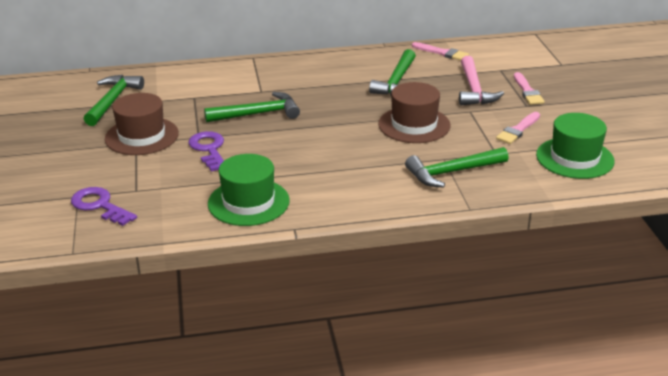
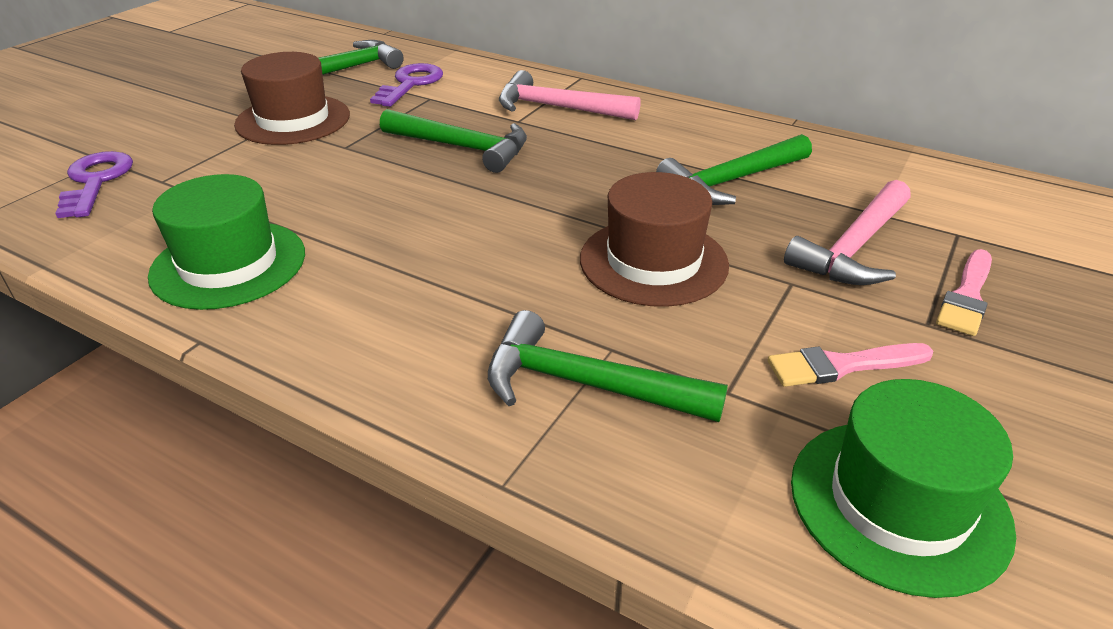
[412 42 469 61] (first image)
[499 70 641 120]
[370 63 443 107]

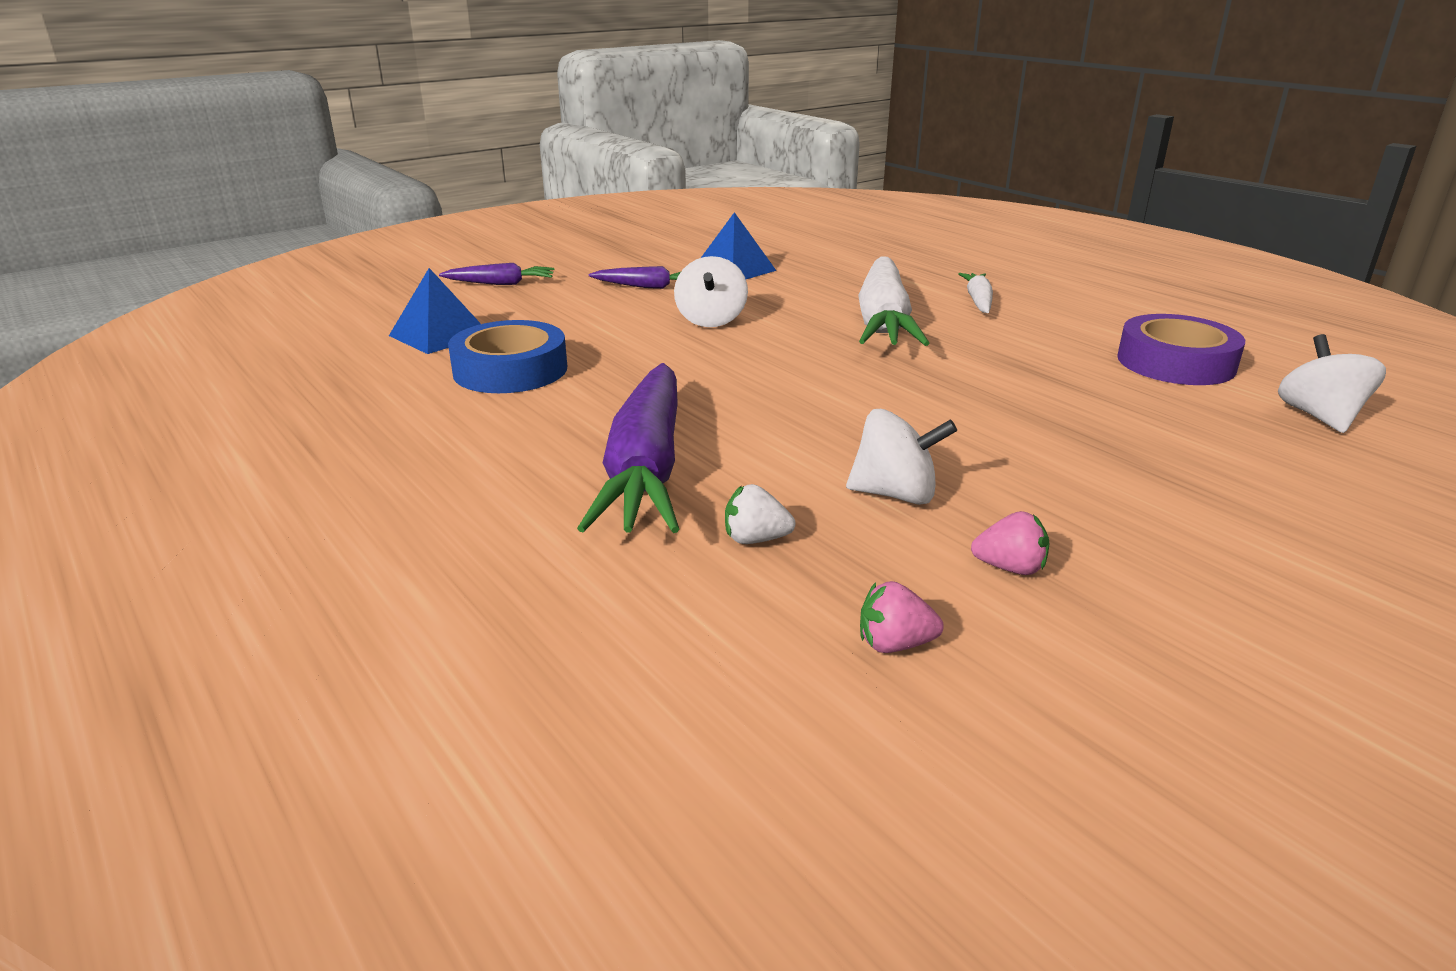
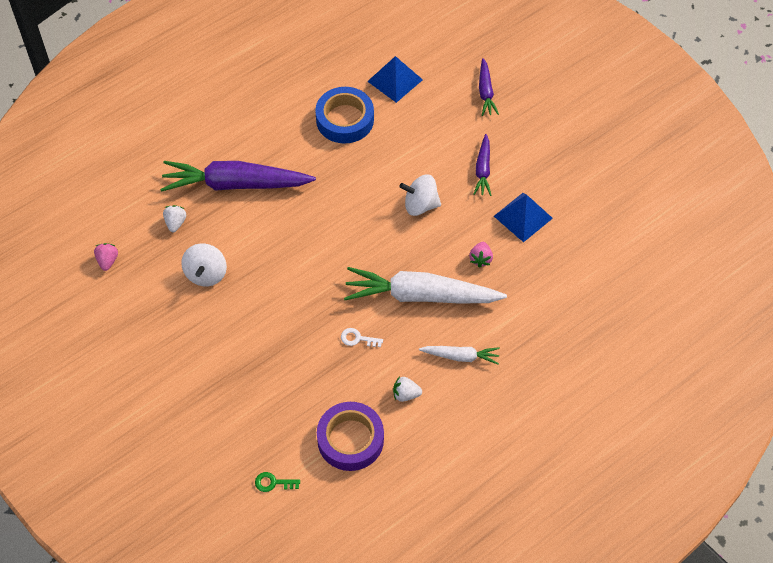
[341 328 383 347]
[393 377 422 402]
[469 242 493 268]
[255 472 300 492]

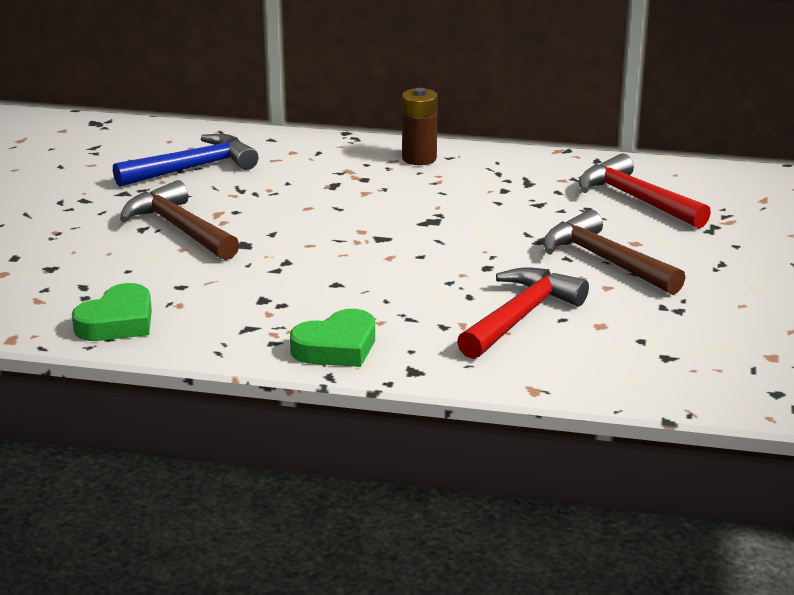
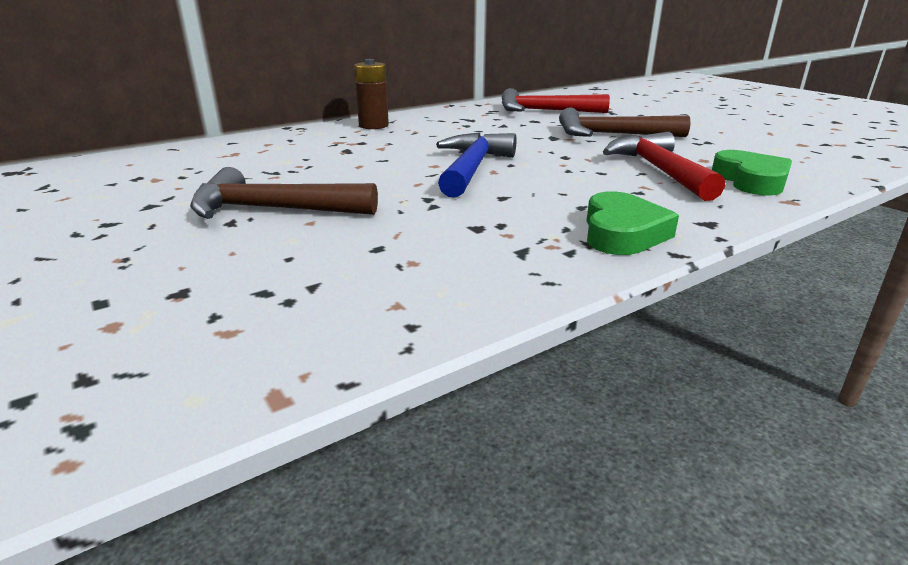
[712 150 792 195]
[436 132 517 198]

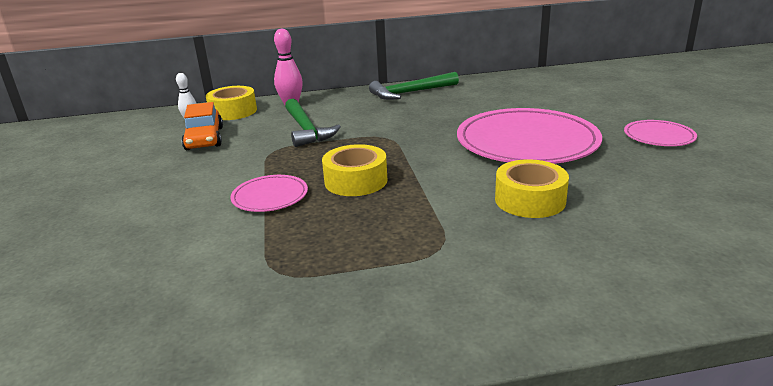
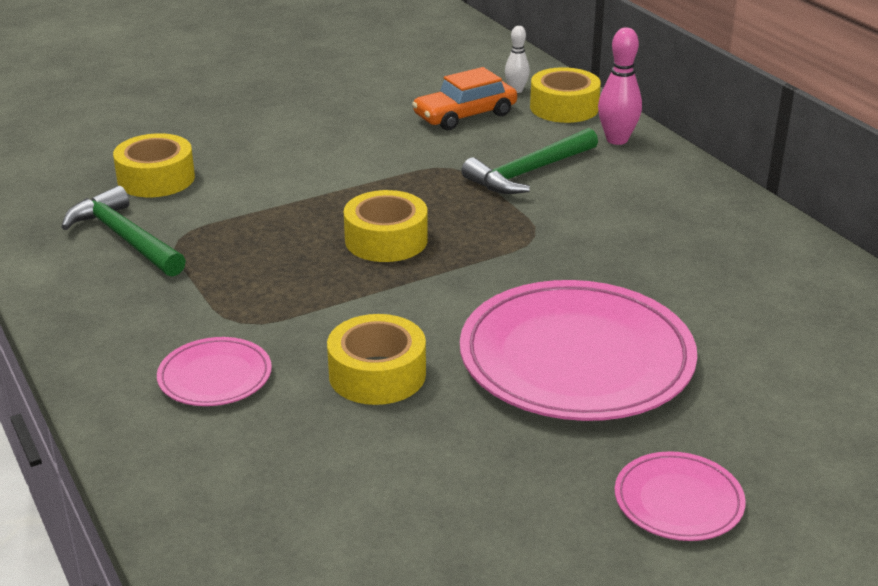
[113 133 195 197]
[157 337 272 406]
[61 186 186 277]

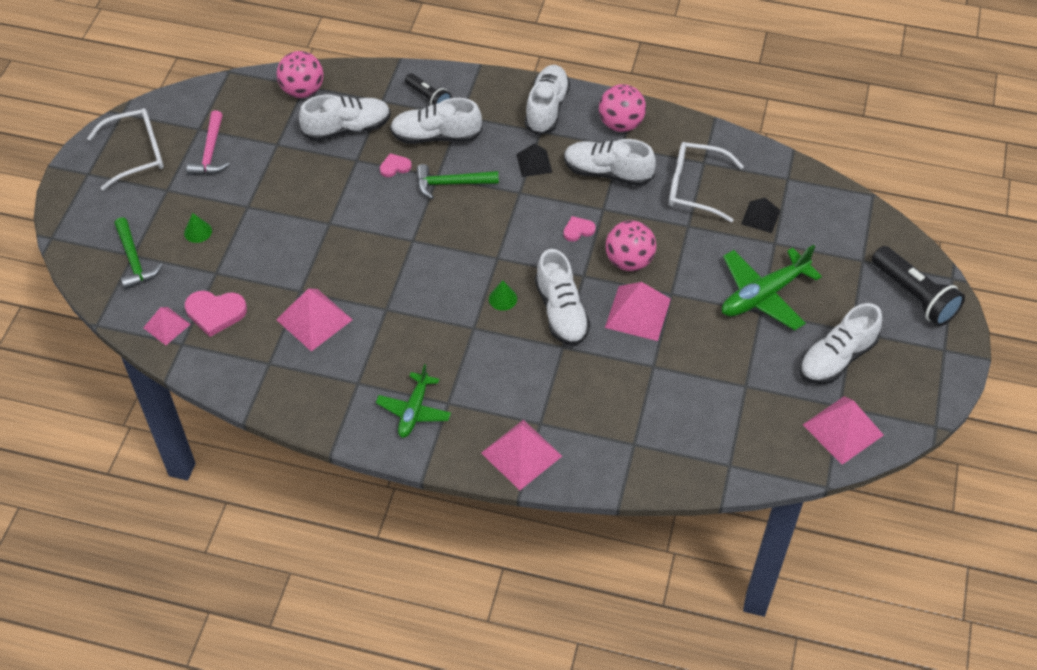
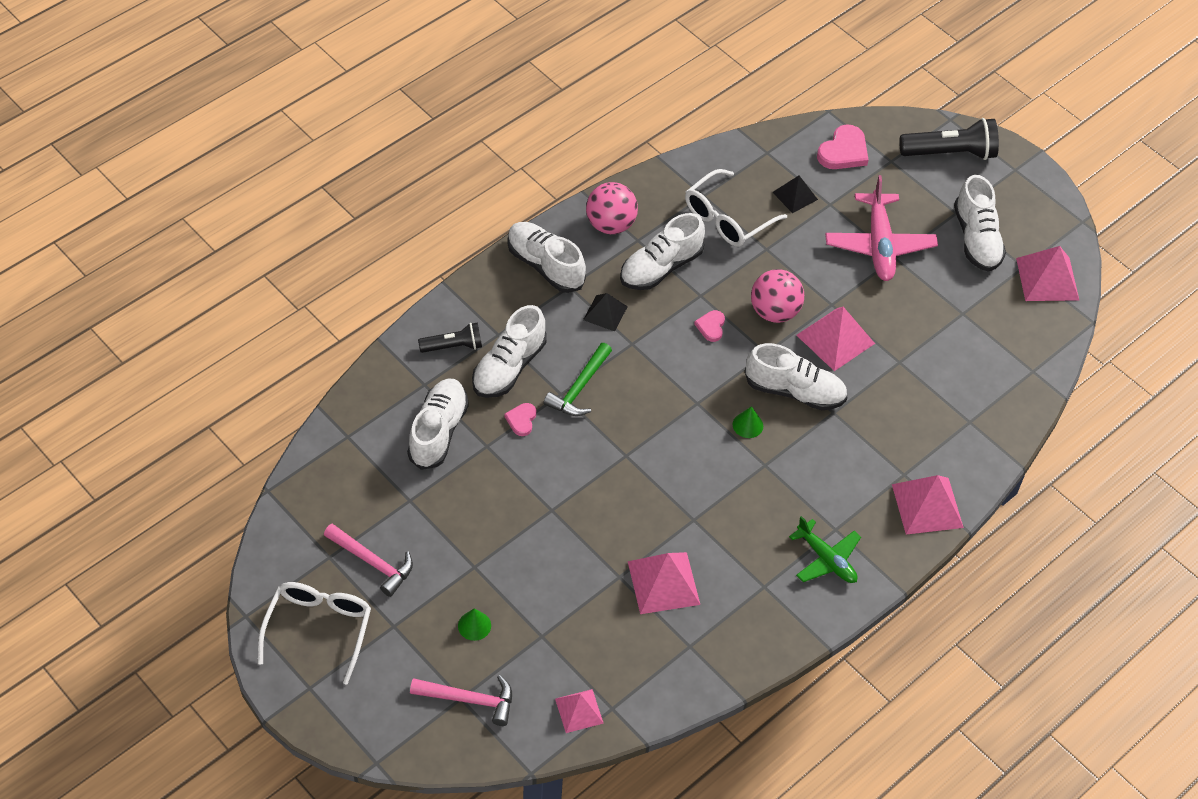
[277 51 323 98] (first image)
[817 124 869 169]
[410 675 512 726]
[825 175 938 281]

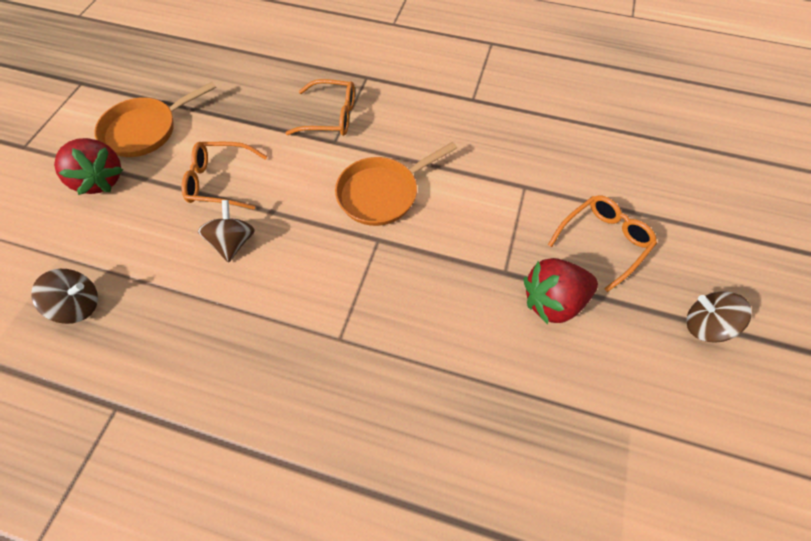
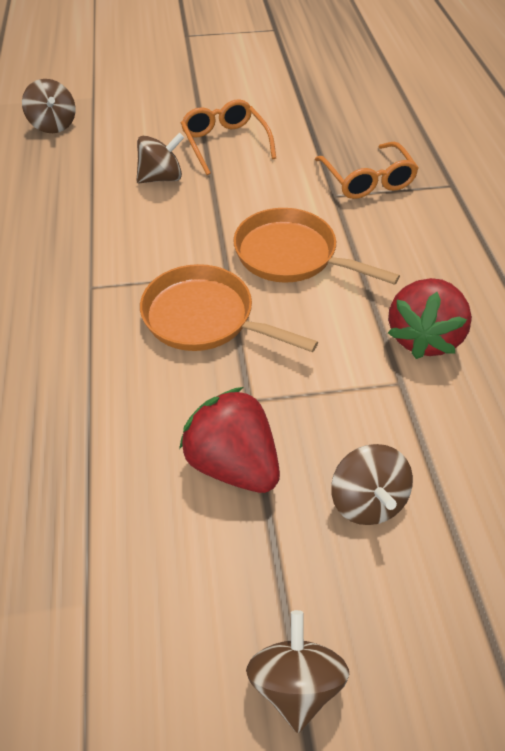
[388 278 472 359]
[140 264 318 352]
[331 444 413 525]

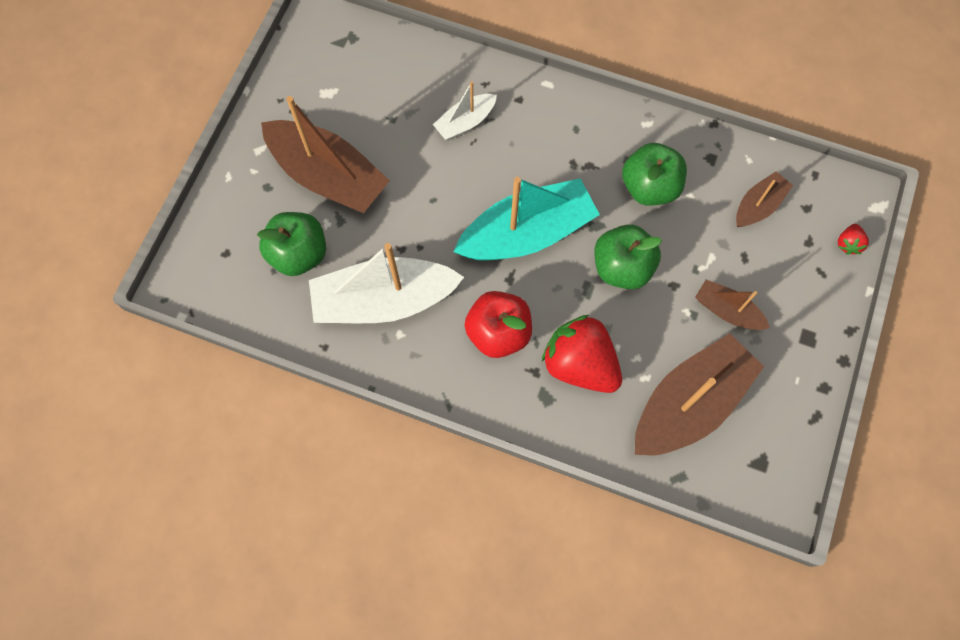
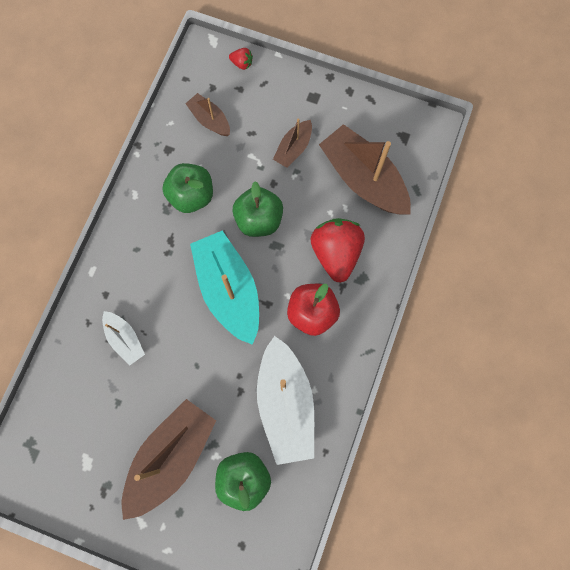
[311 218 365 283]

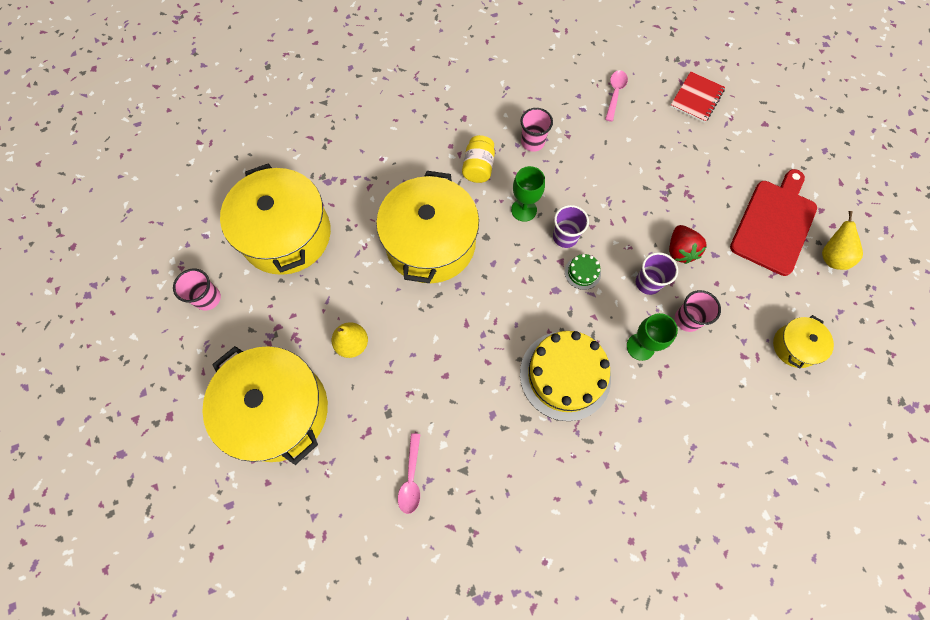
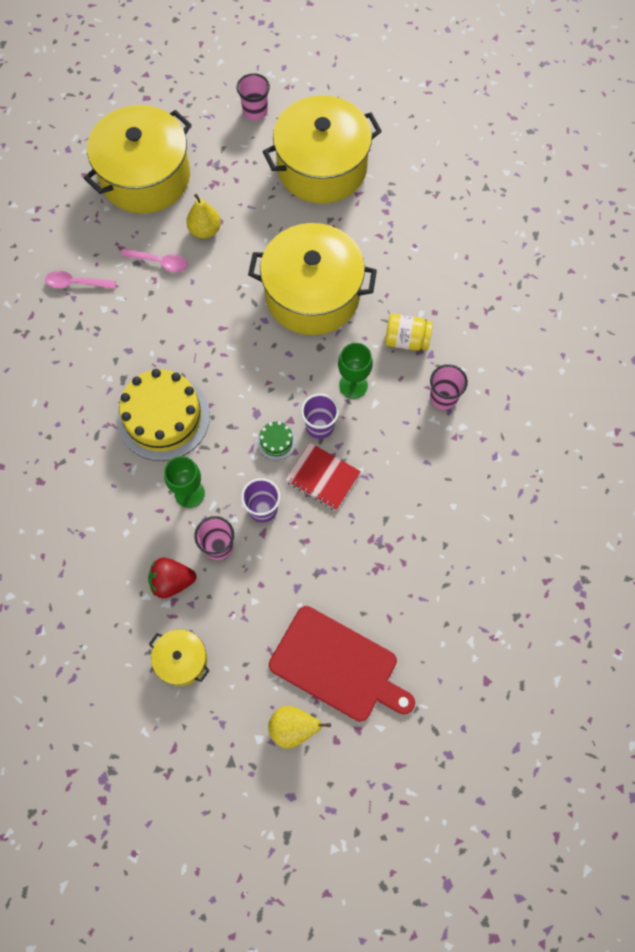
[121 248 188 272]
[148 558 197 599]
[285 442 361 511]

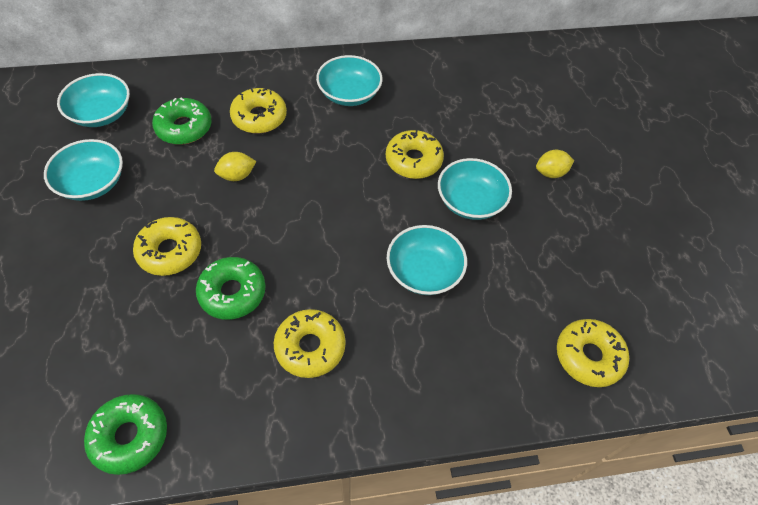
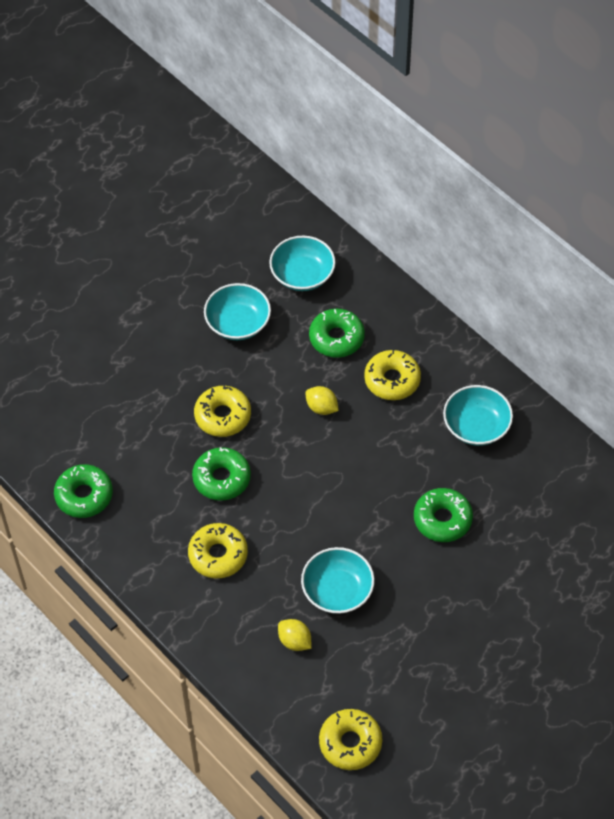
[438 158 512 220] (first image)
[278 619 312 651]
[414 488 473 542]

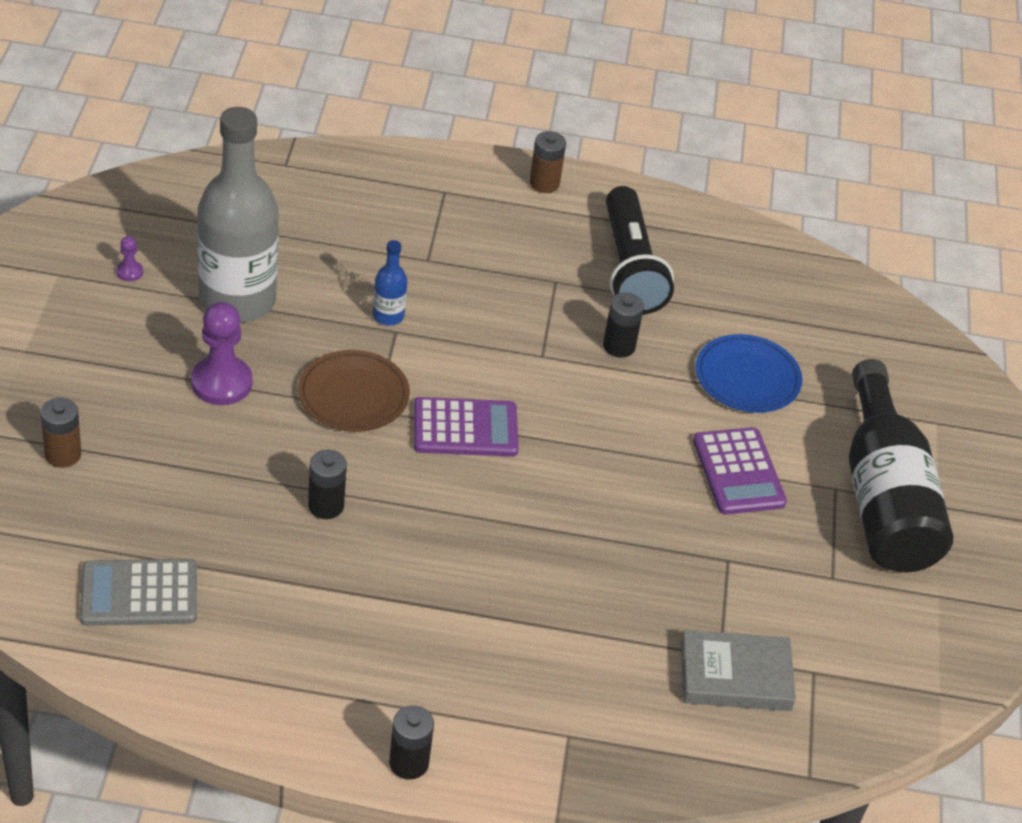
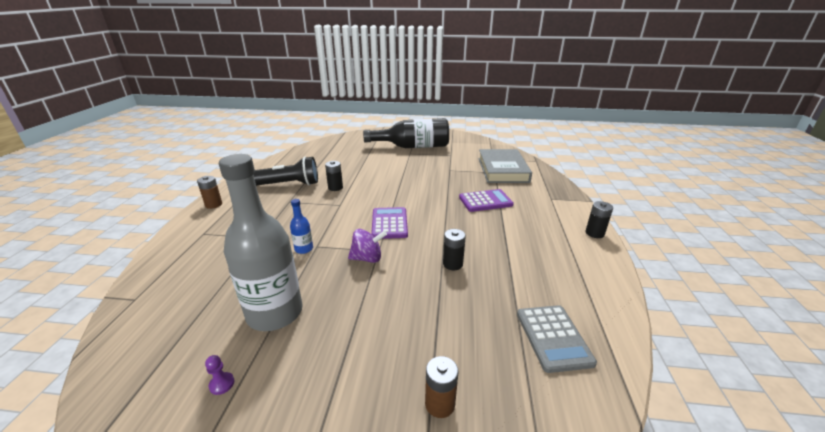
[191 302 253 405] (first image)
[695 334 802 413] (first image)
[459 189 514 212]
[348 229 387 263]
[478 149 532 183]

